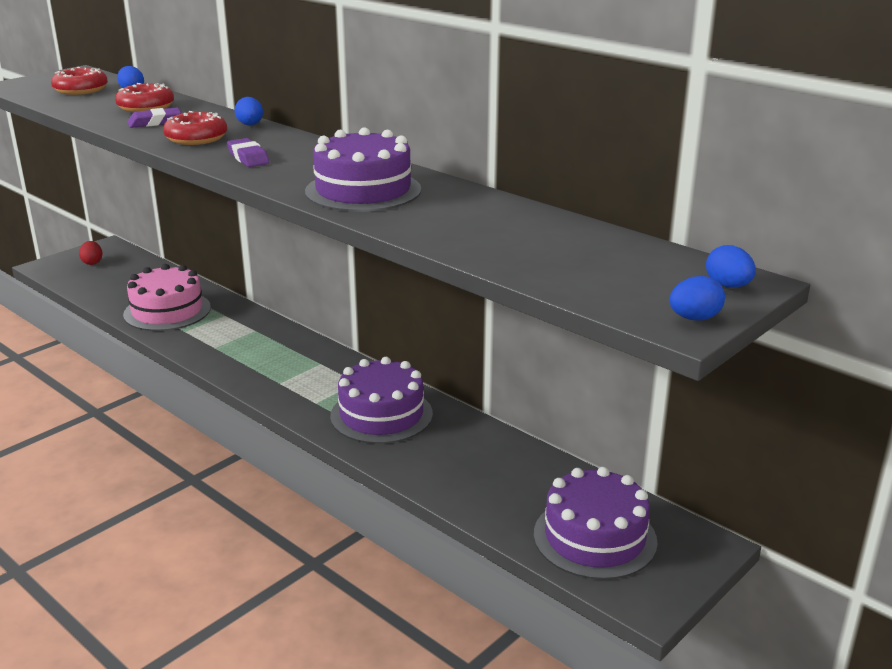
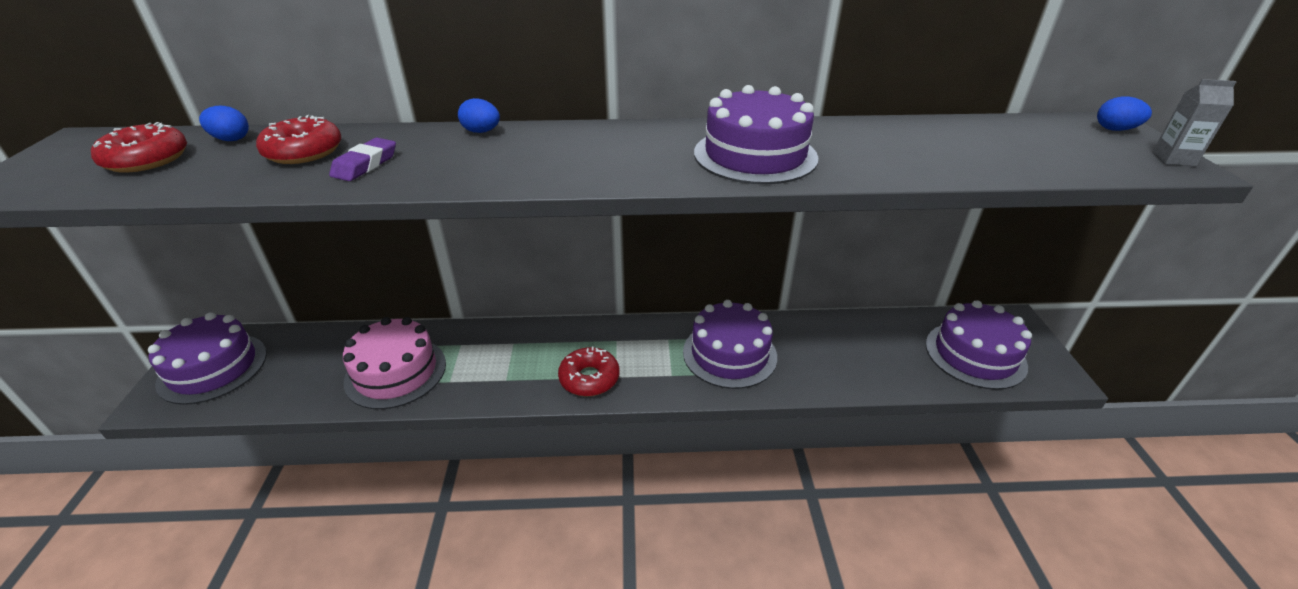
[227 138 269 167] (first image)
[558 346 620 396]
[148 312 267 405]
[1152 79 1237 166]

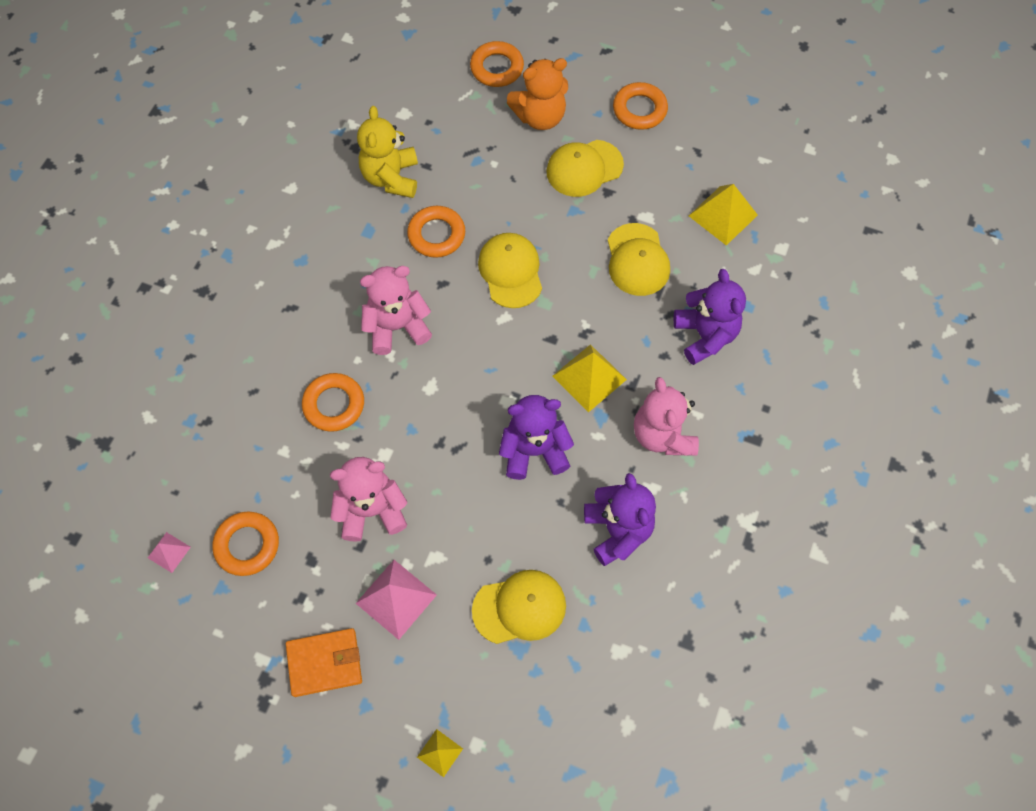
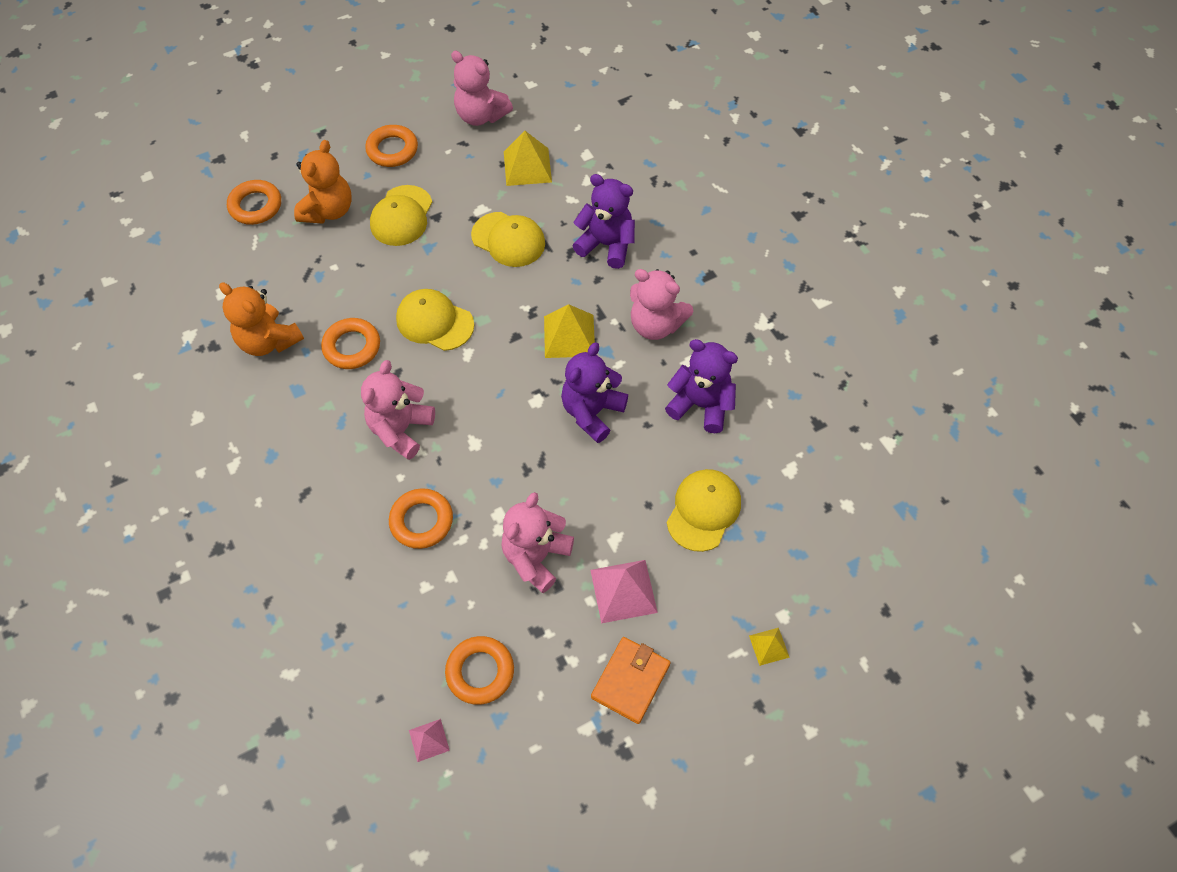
[451 51 513 126]
[219 282 304 356]

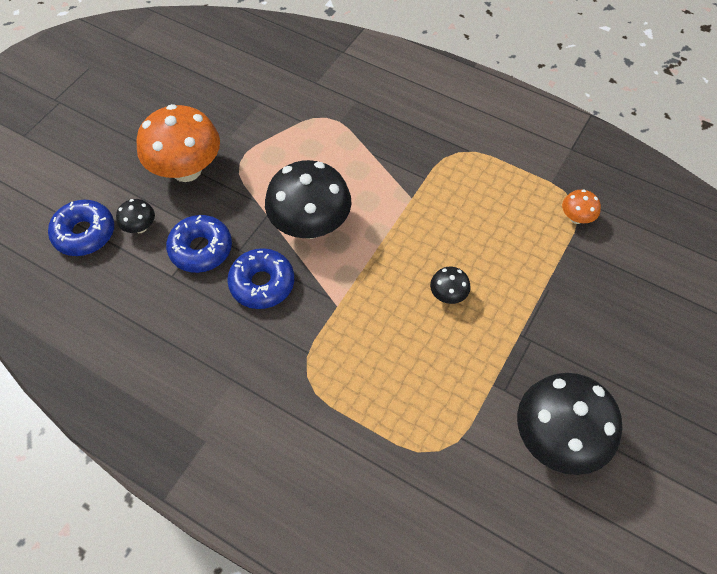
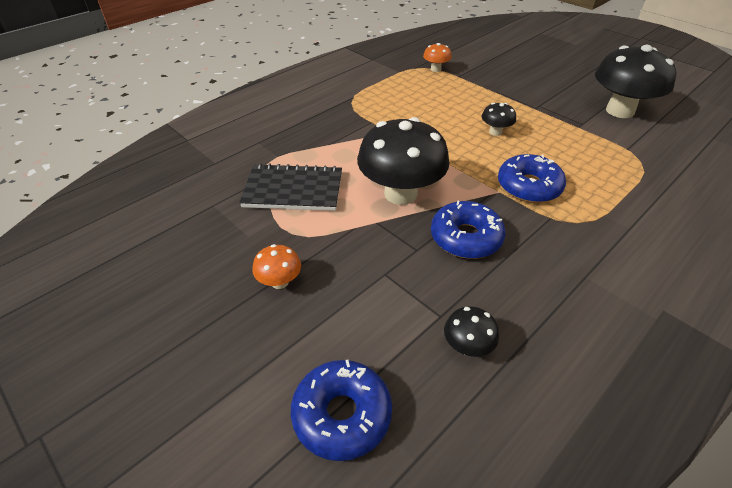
[239 163 342 211]
[444 306 499 357]
[498 154 566 203]
[253 244 301 289]

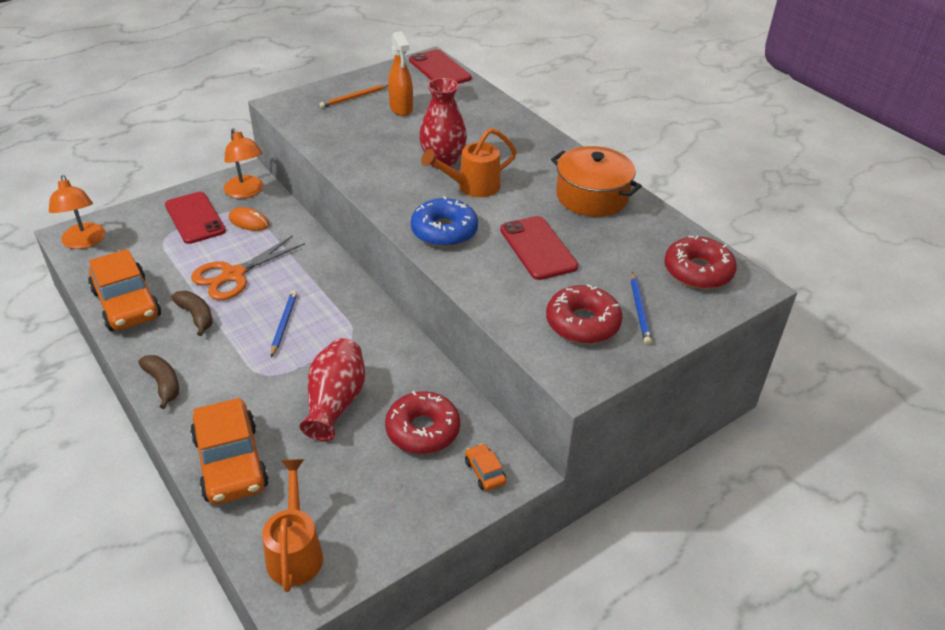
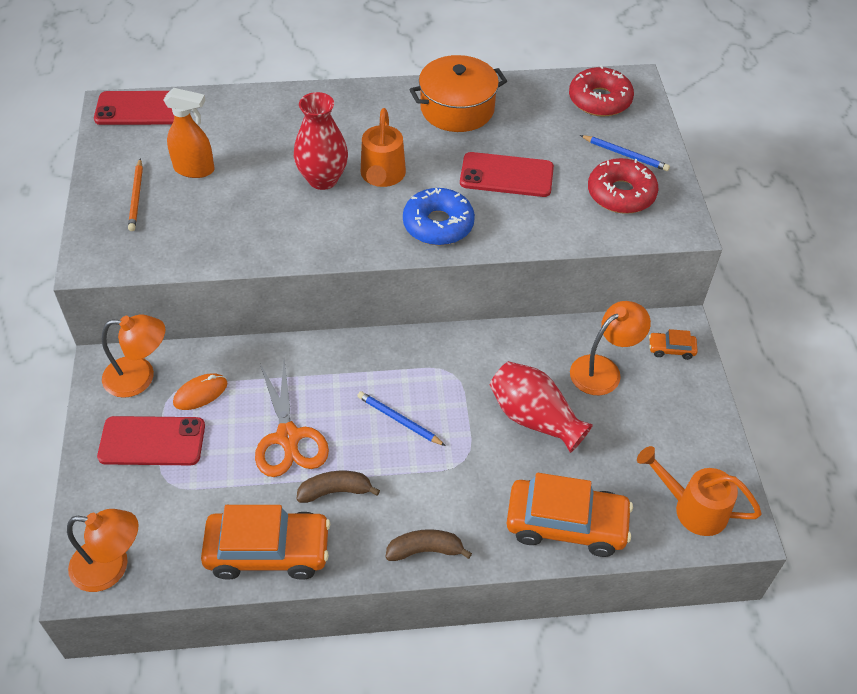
[570 301 651 395]

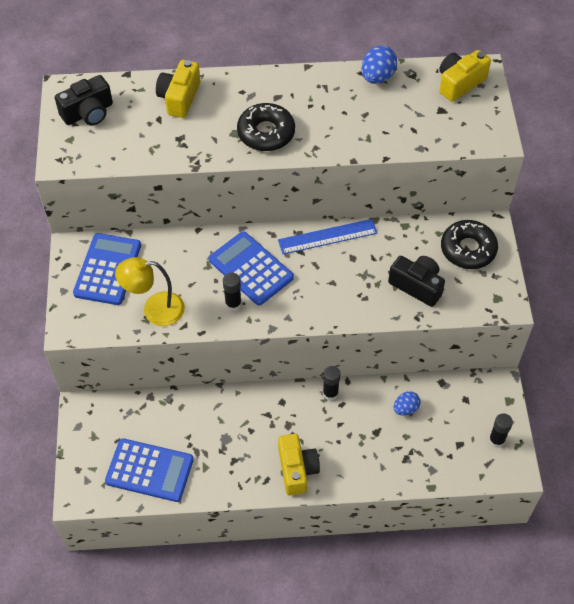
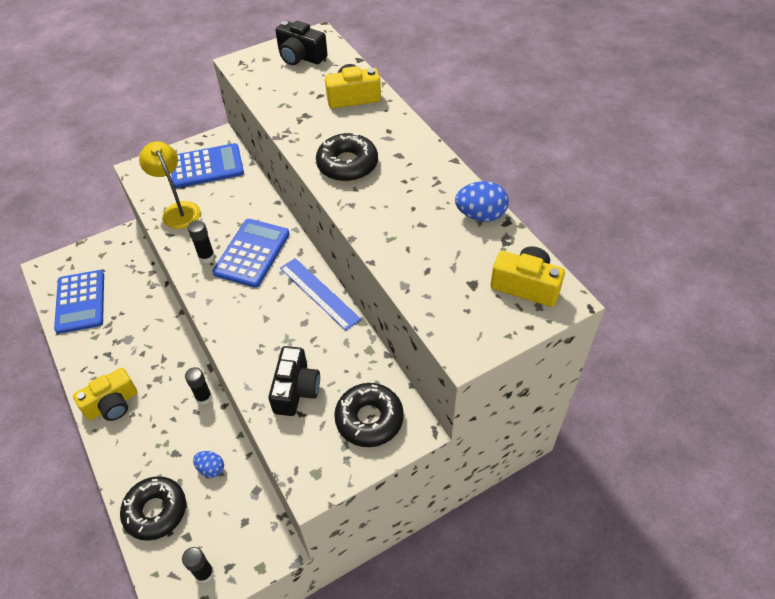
[120 476 186 541]

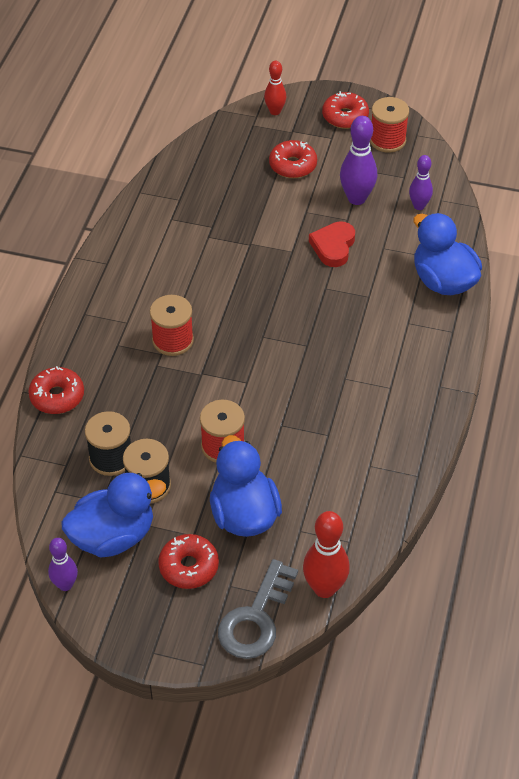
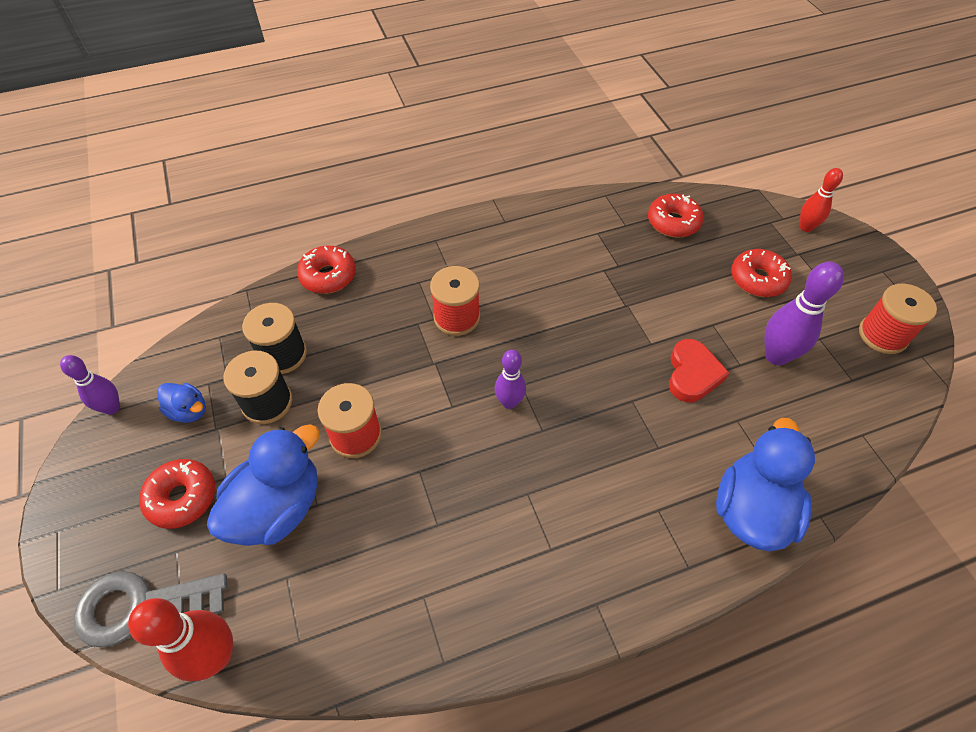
[648 194 704 238]
[495 349 526 409]
[669 339 729 402]
[157 383 206 423]

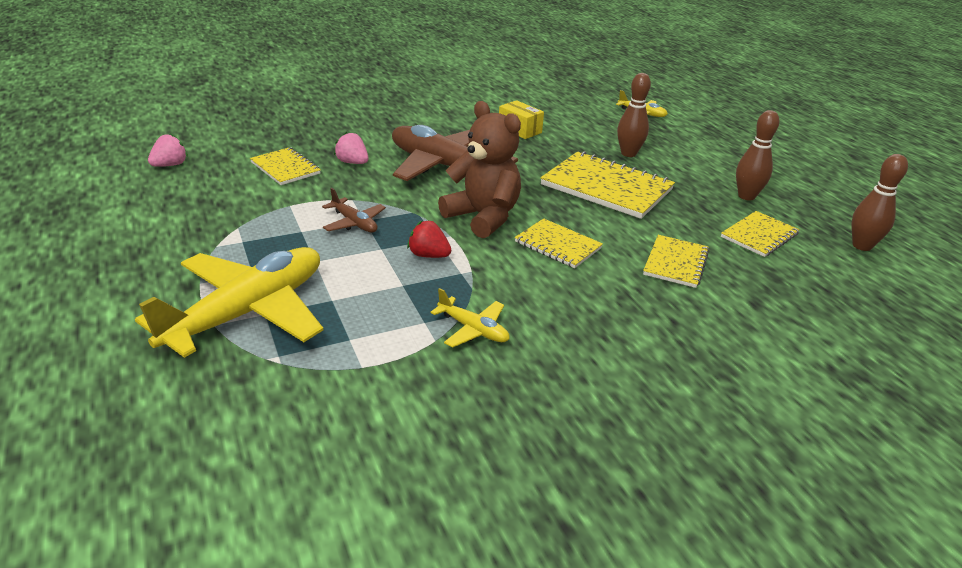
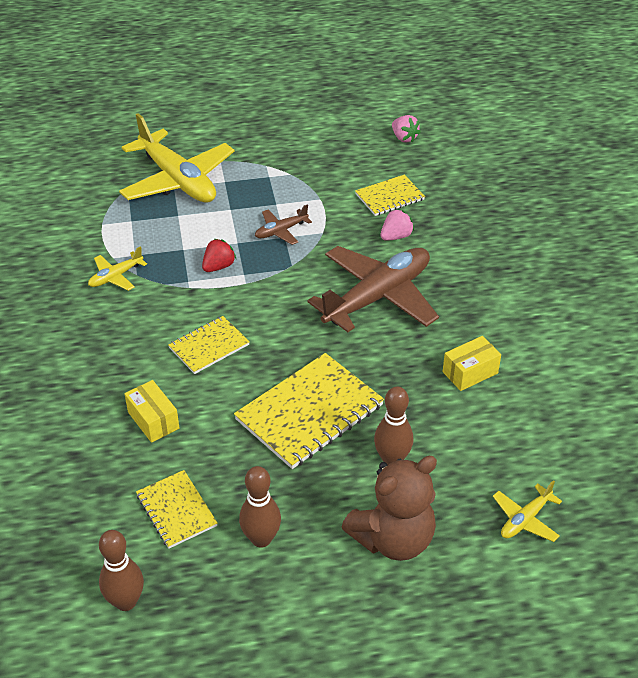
[341 456 437 561]
[124 380 179 443]

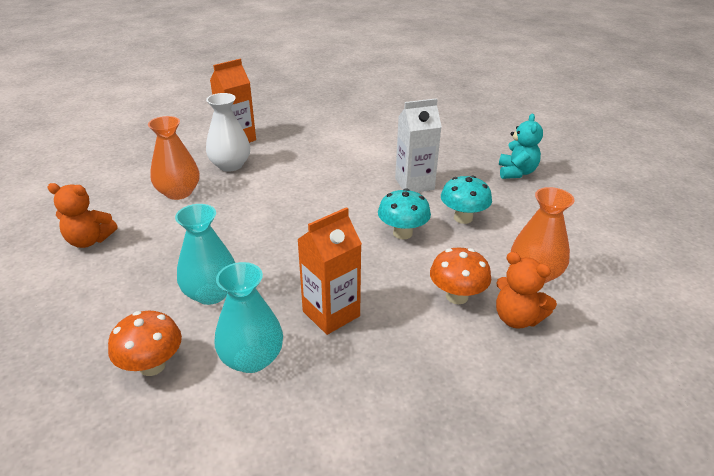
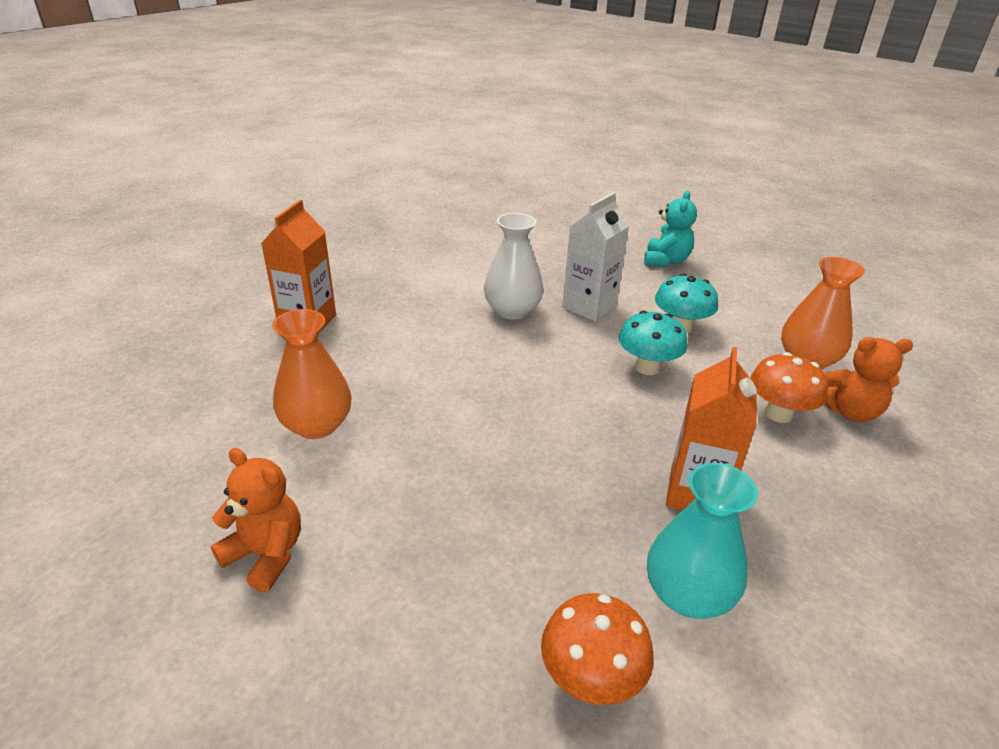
[175 204 235 305] (first image)
[484 213 543 319]
[211 448 301 592]
[644 191 697 267]

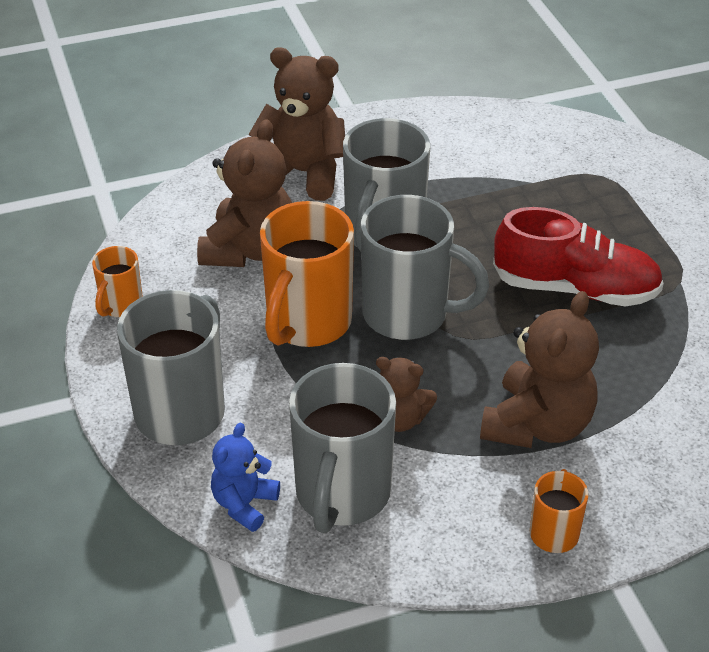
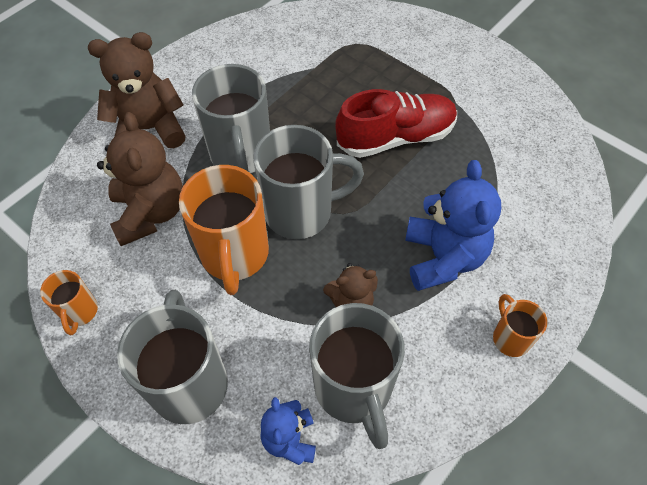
[405 160 501 291]

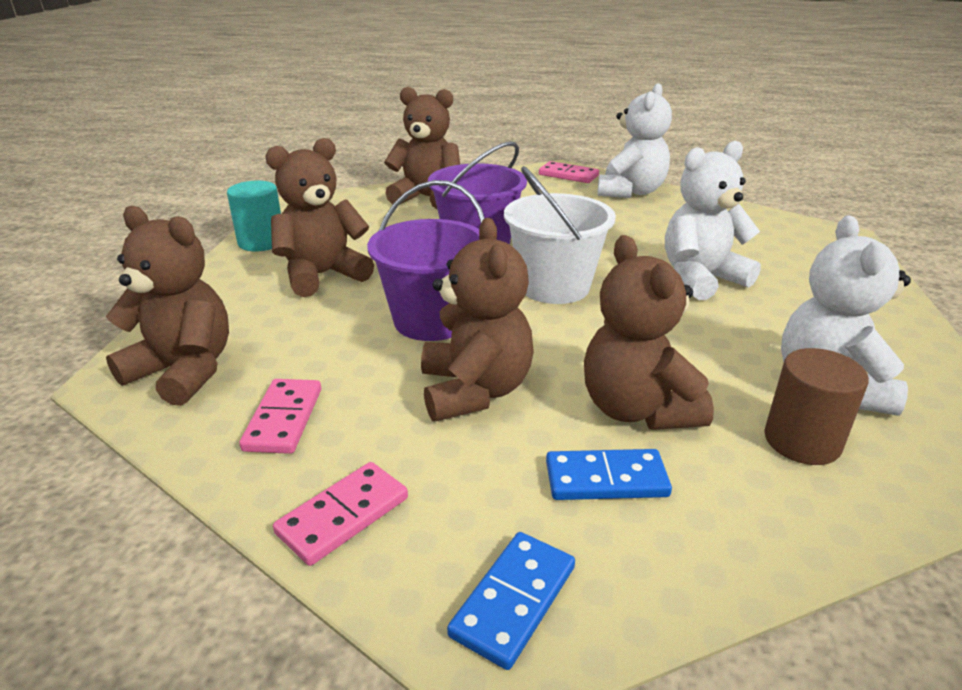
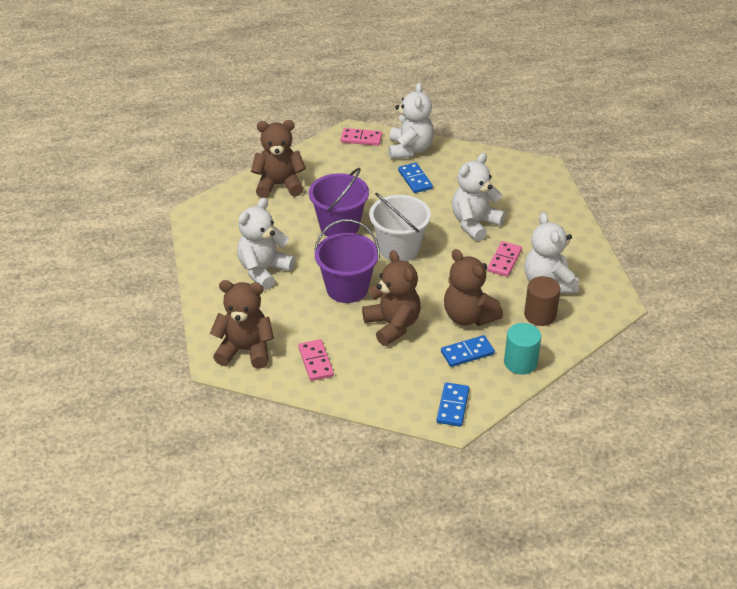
[398 163 433 193]
[504 323 541 375]
[487 241 522 277]
[237 198 295 290]

